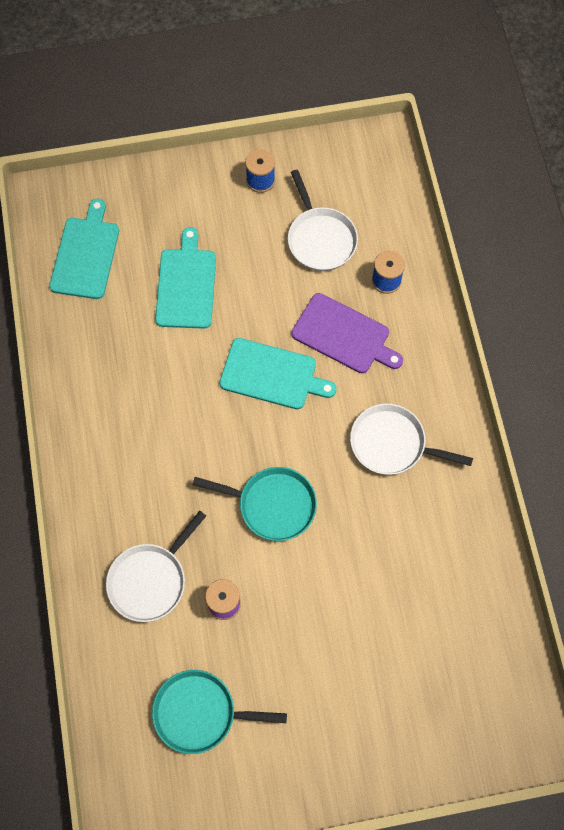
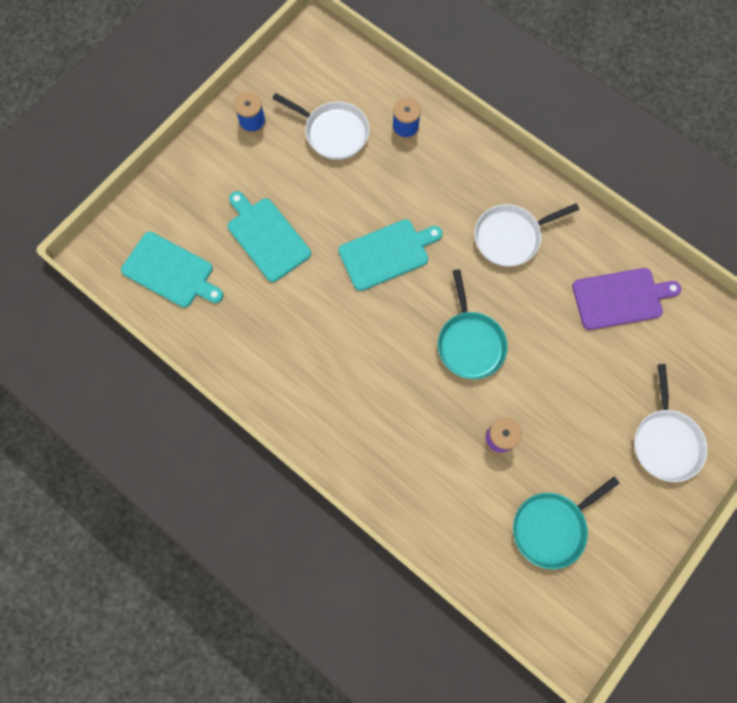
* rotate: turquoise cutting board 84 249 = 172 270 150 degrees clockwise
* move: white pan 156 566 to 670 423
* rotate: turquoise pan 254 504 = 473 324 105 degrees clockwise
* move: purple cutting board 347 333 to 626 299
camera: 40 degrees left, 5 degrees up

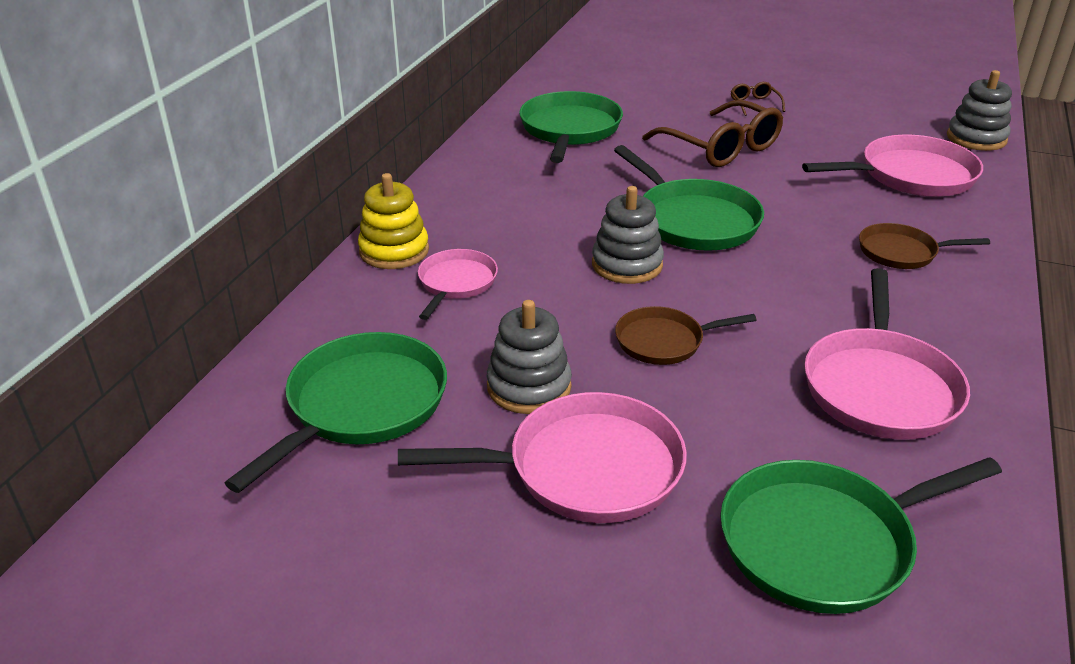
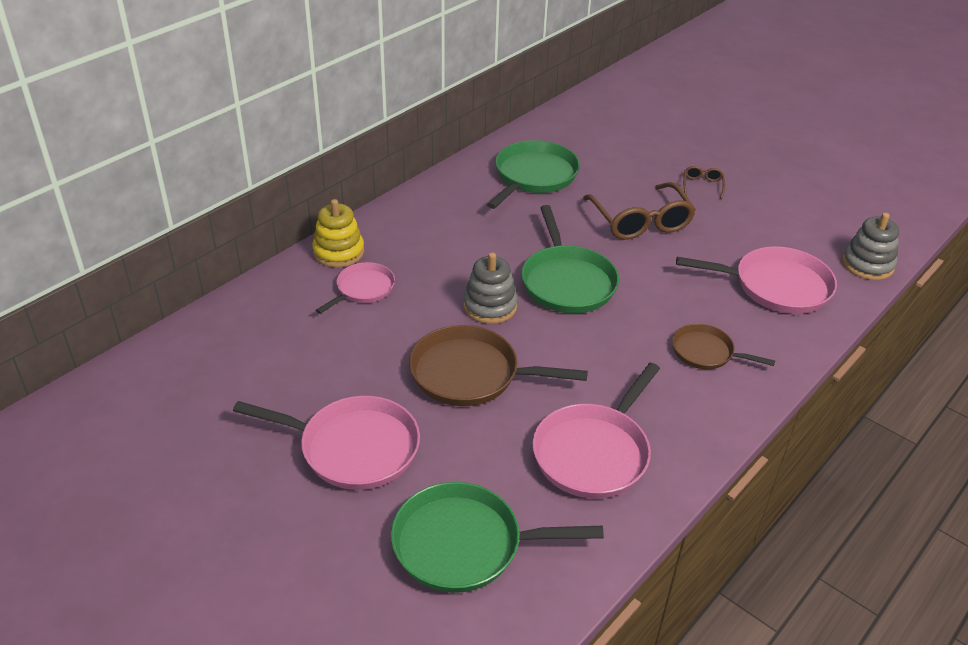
* delete: green pan 336 412
* delete: grey stacking toy 529 357
* resize: brown pan 685 335 = 498 365 x1.68
camera: 20 degrees right, 5 degrees up

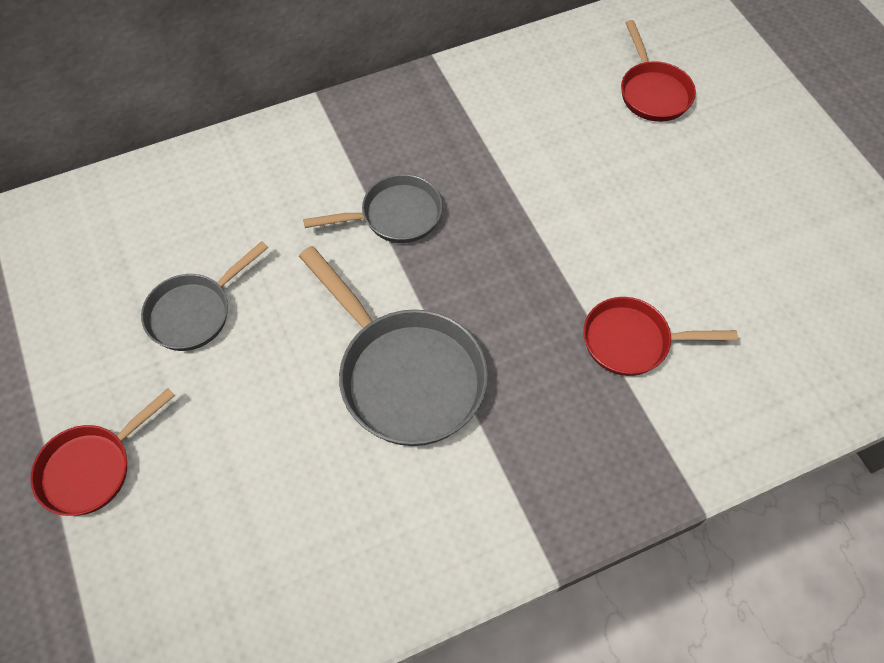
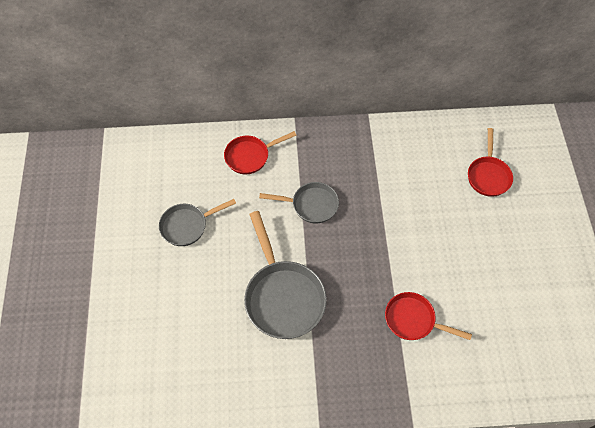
* move: red pan 102 452 to 260 152
camera: 20 degrees right, 0 degrees up

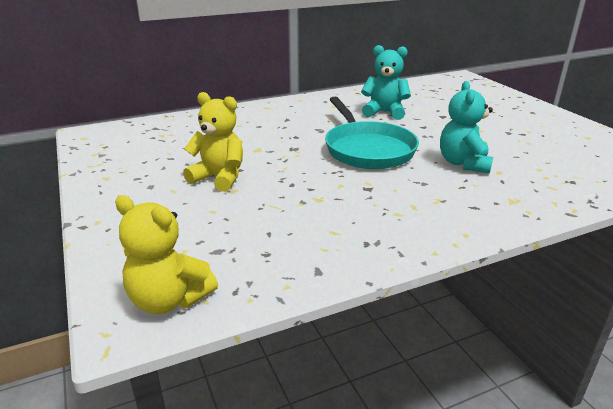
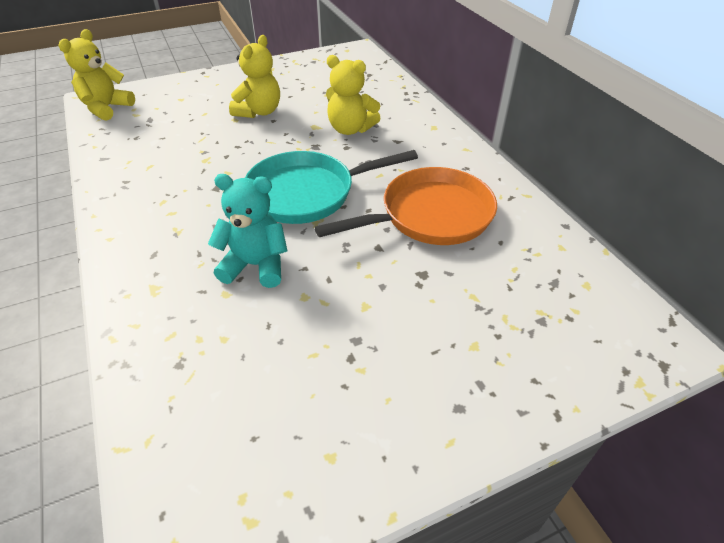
* replace: turquoise teddy bear 386 82 to orange pan 405 206
* insert: yellow teddy bear 353 95
camera: 90 degrees right, 15 degrees up

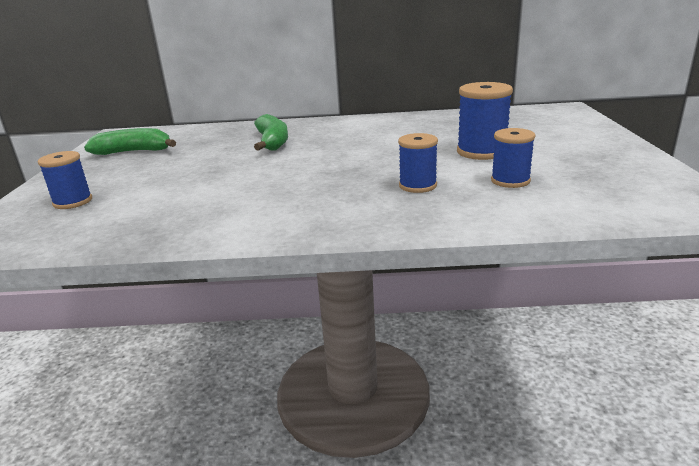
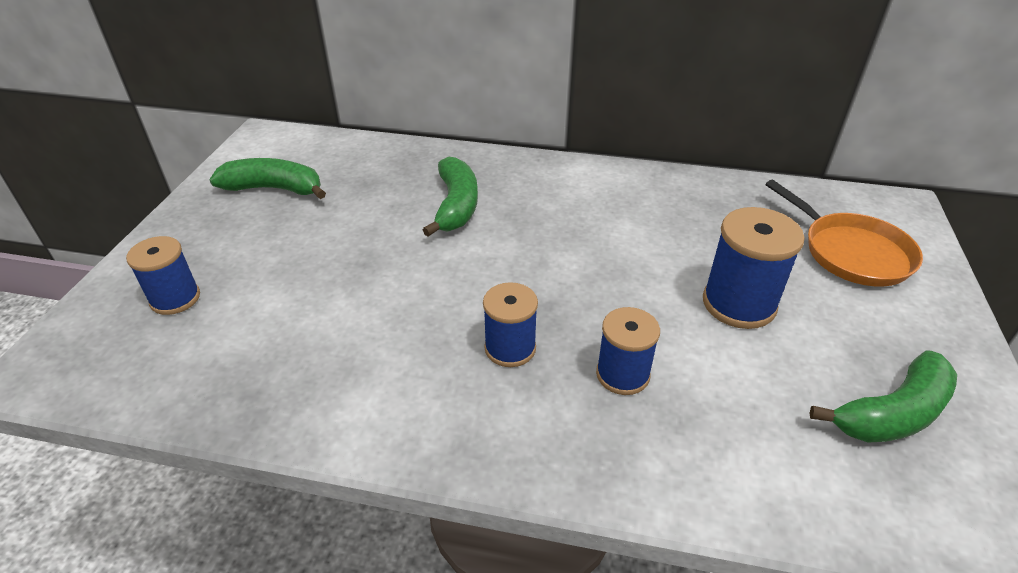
* move: blue spool 513 158 to 510 324
* insert: orange pan 844 233
* insert: green banana 883 397
camera: 10 degrees right, 15 degrees up

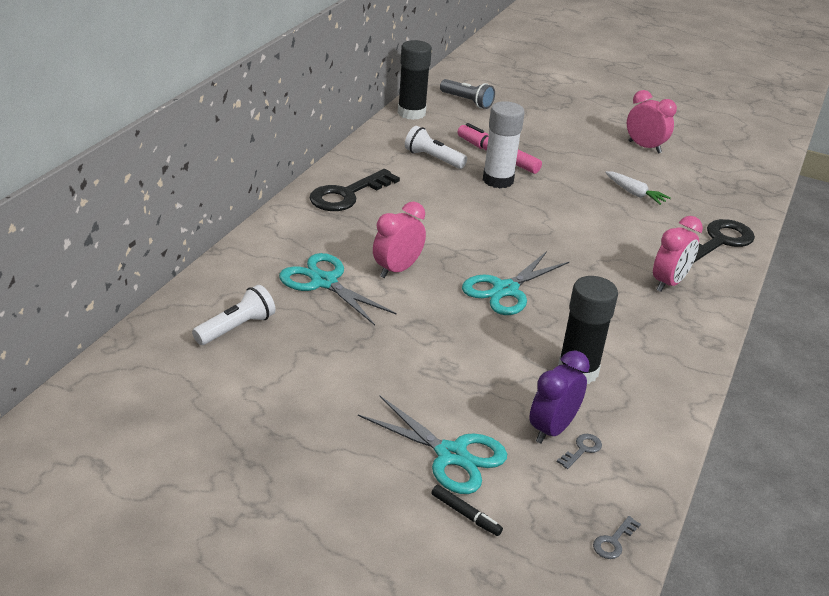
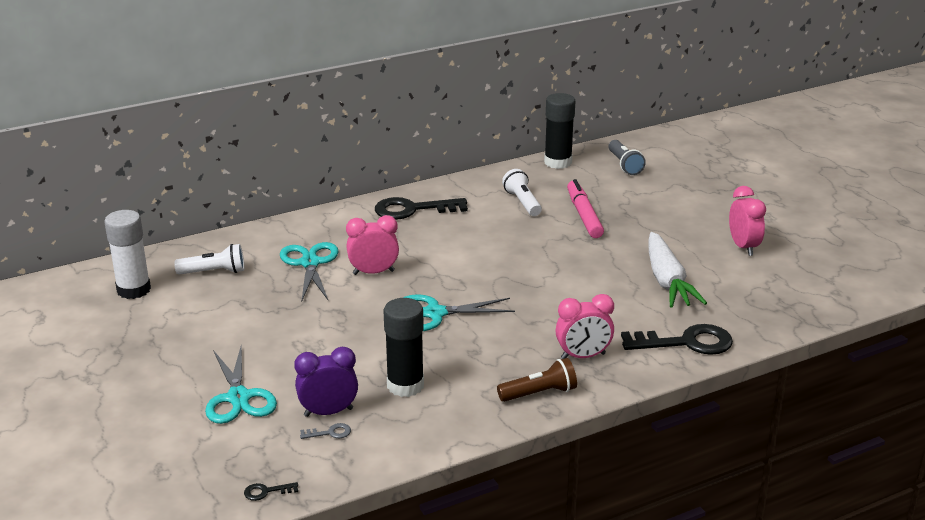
* delete: black marker 467 510
* move: white glue stick 504 144 to 127 254
* recolor: grey key 617 537 to black key 271 491
* resize: white carrot 638 188 = 677 269 x1.83
* insert: brown flashlight 537 380
camera: 40 degrees right, 5 degrees down

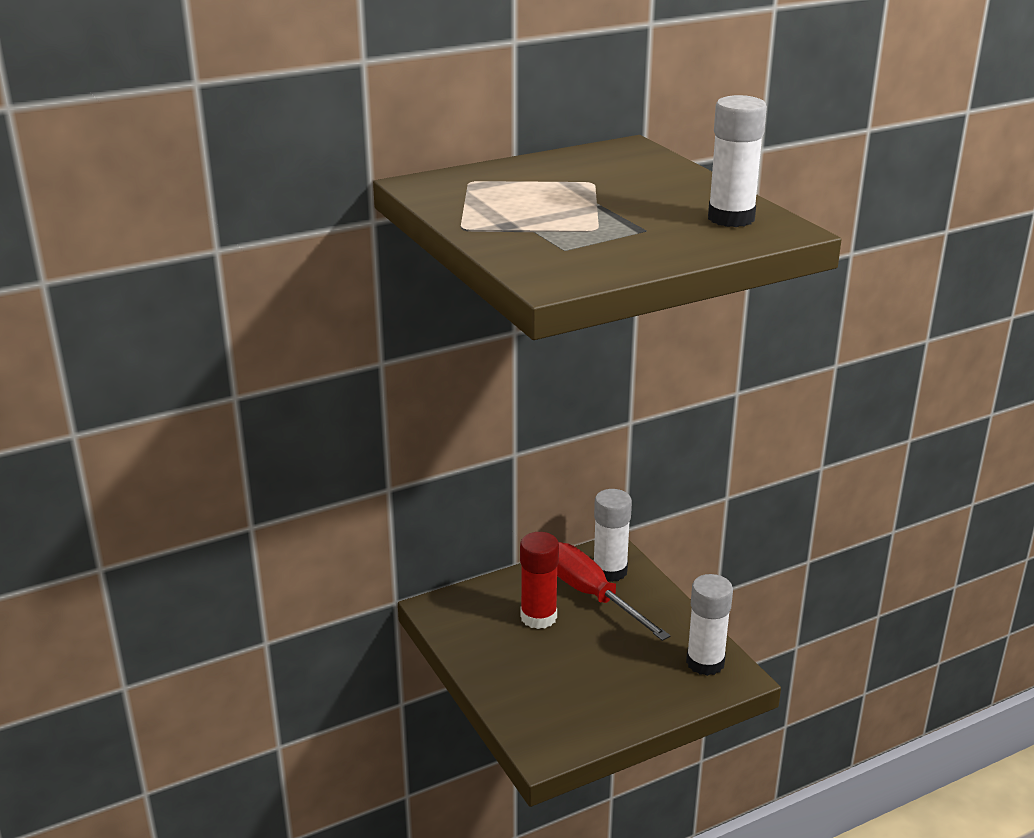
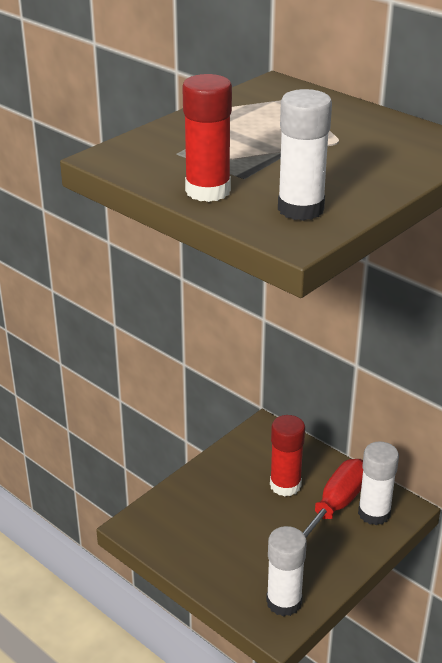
* insert: red glue stick 207 138
camera: 70 degrees right, 5 degrees up

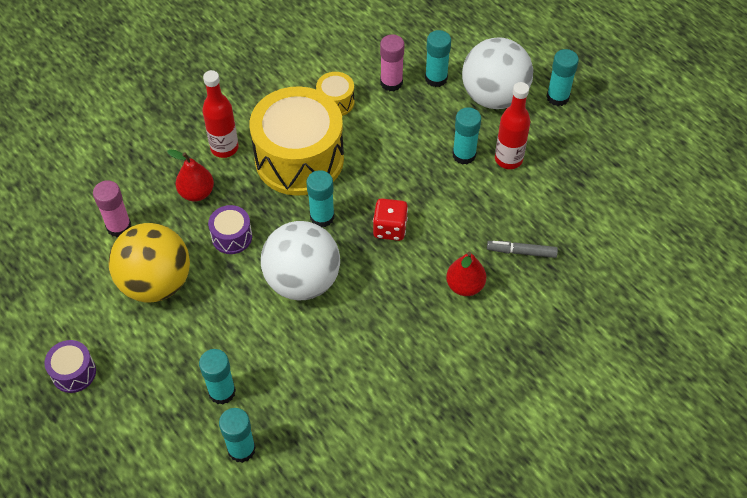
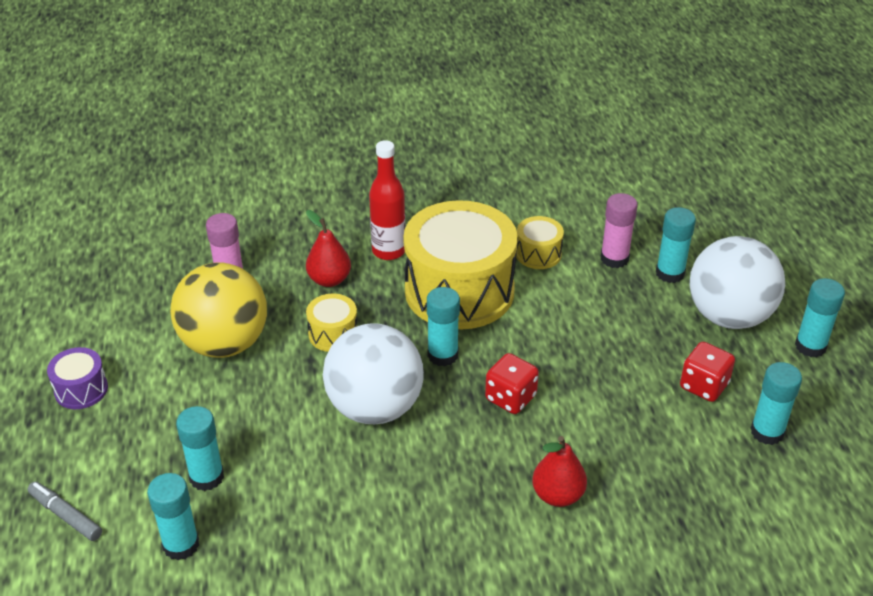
* recolor: purple drum 230 229 to yellow drum 331 323
* move: turquoise glue stick 466 136 to 776 403
* move: grey marker 522 249 to 65 511
* replace: red bottle 512 125 to red dice 707 372
camera: 30 degrees right, 15 degrees down

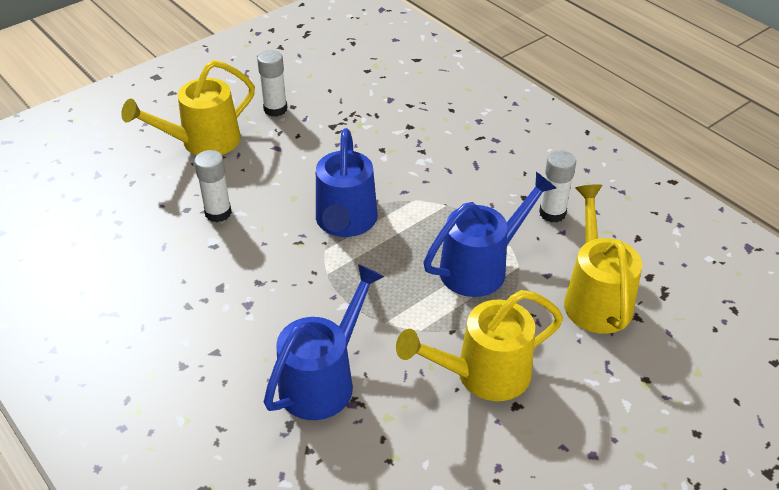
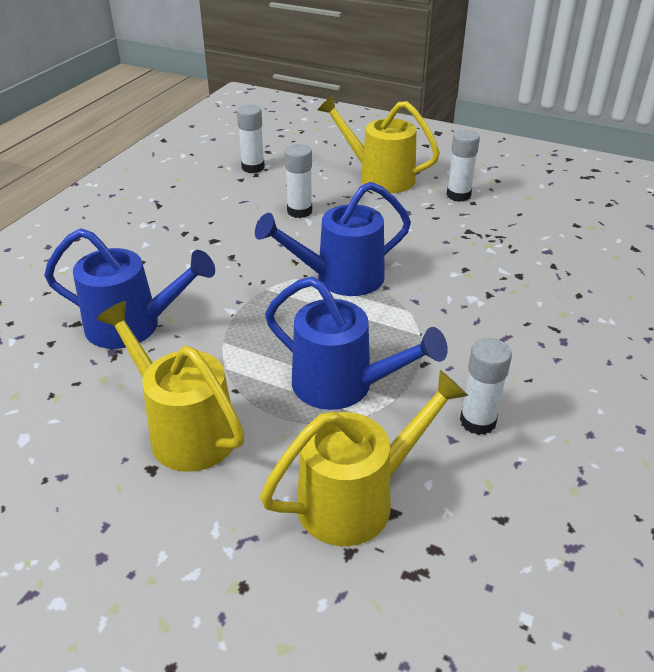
* insert: white glue stick 251 139
camera: 65 degrees right, 5 degrees down

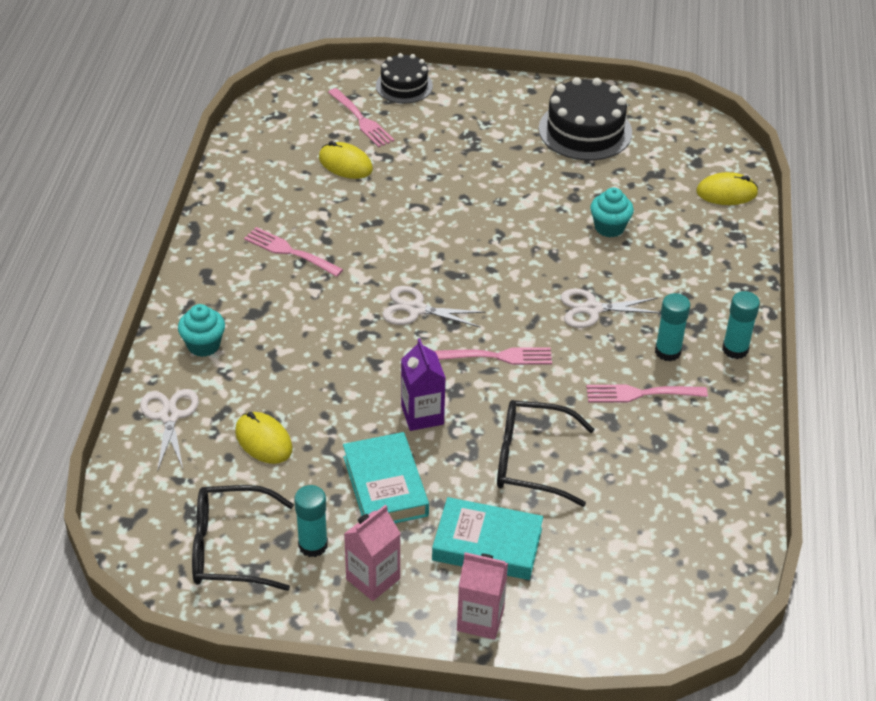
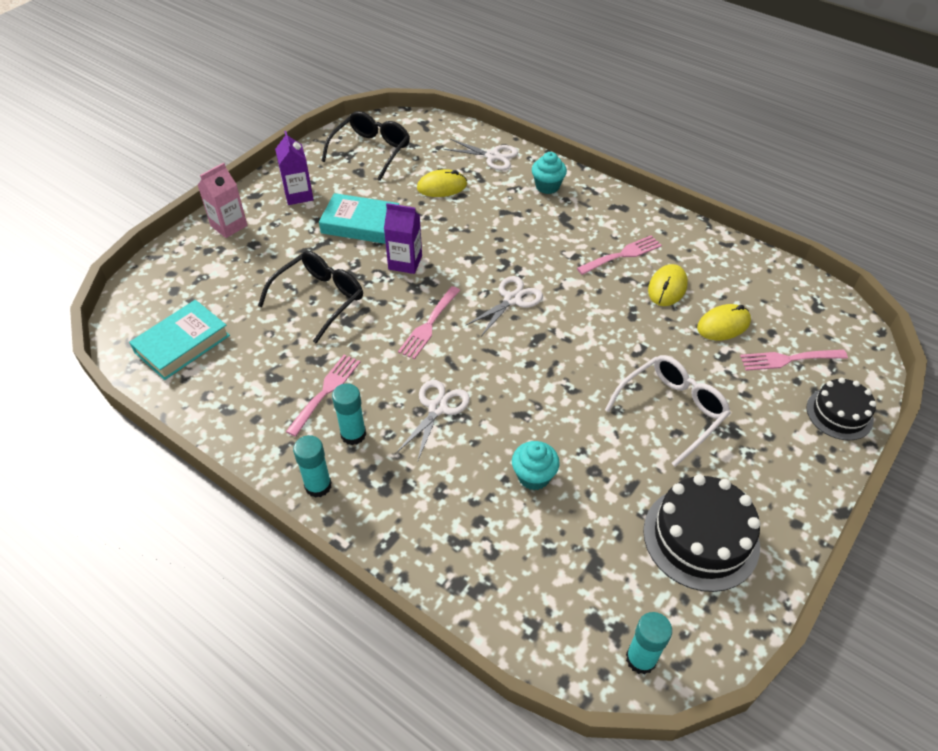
* move: turquoise glue stick 311 521 to 649 643
* recolor: pink carton 372 552 to purple carton 294 168
* move: turquoise book 487 538 to 179 340
* move: yellow mouse 727 188 to 668 285
* insert: white glasses 668 411
camera: 120 degrees right, 5 degrees up

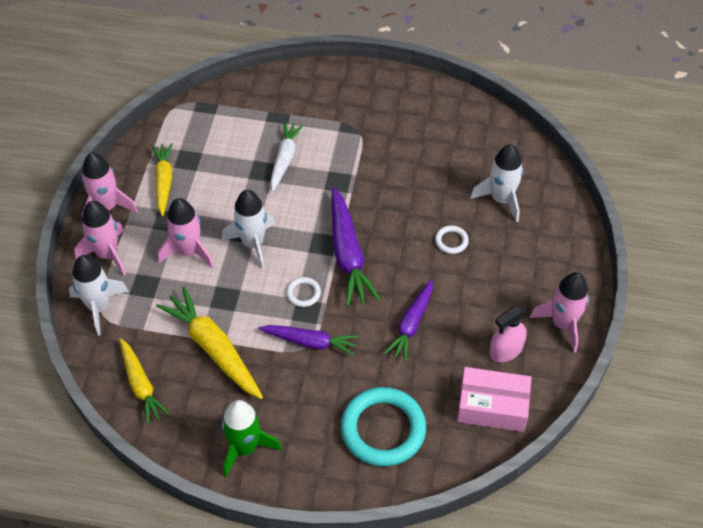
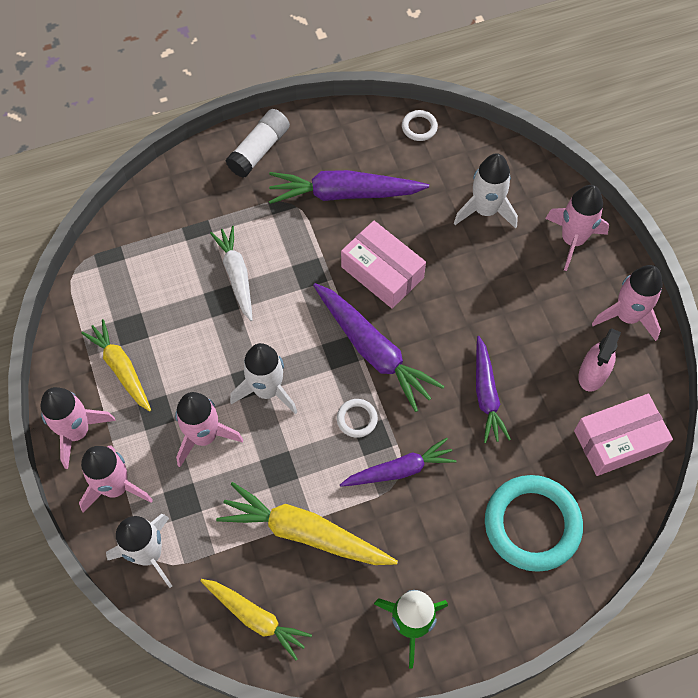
* move: white ring 452 239 to 420 125
* insert: white glue stick 258 143
* insert: purple carrot 349 187
* insert: pink box 383 265
* insert: pink rocket 577 228
camera: 30 degrees left, 10 degrees up

